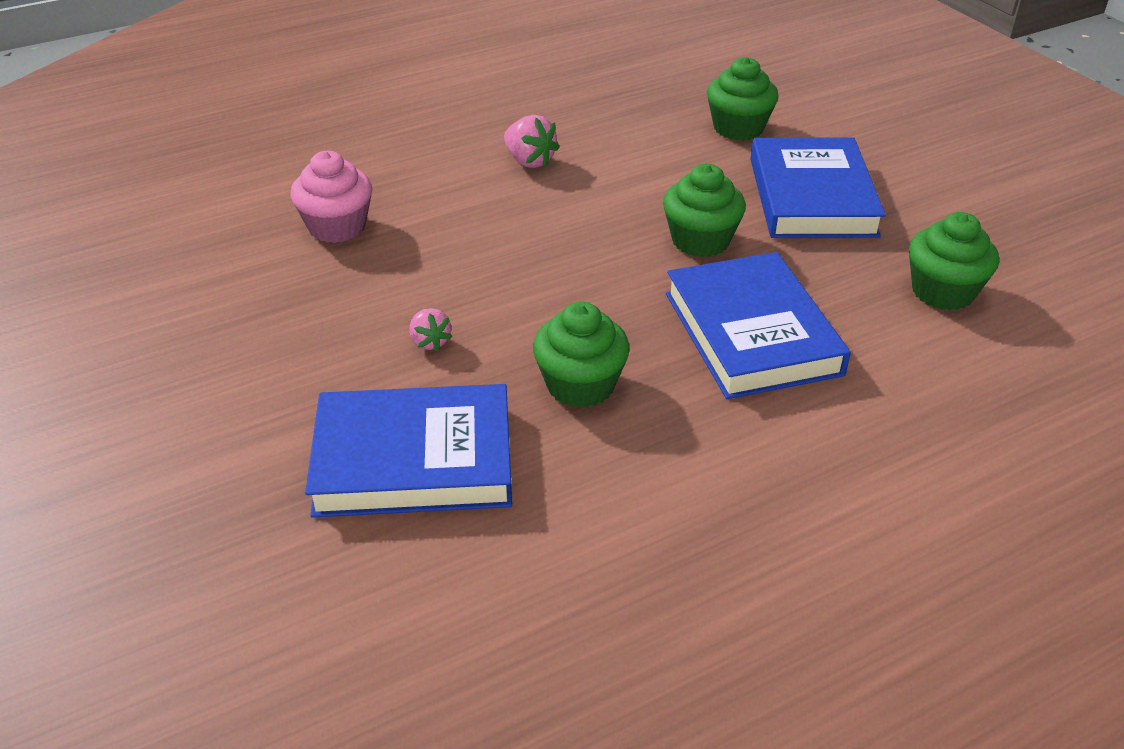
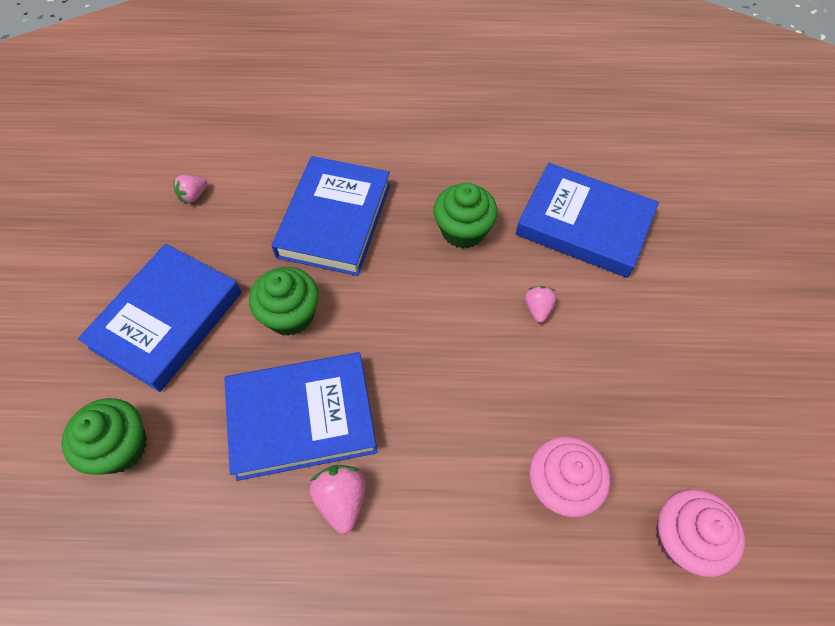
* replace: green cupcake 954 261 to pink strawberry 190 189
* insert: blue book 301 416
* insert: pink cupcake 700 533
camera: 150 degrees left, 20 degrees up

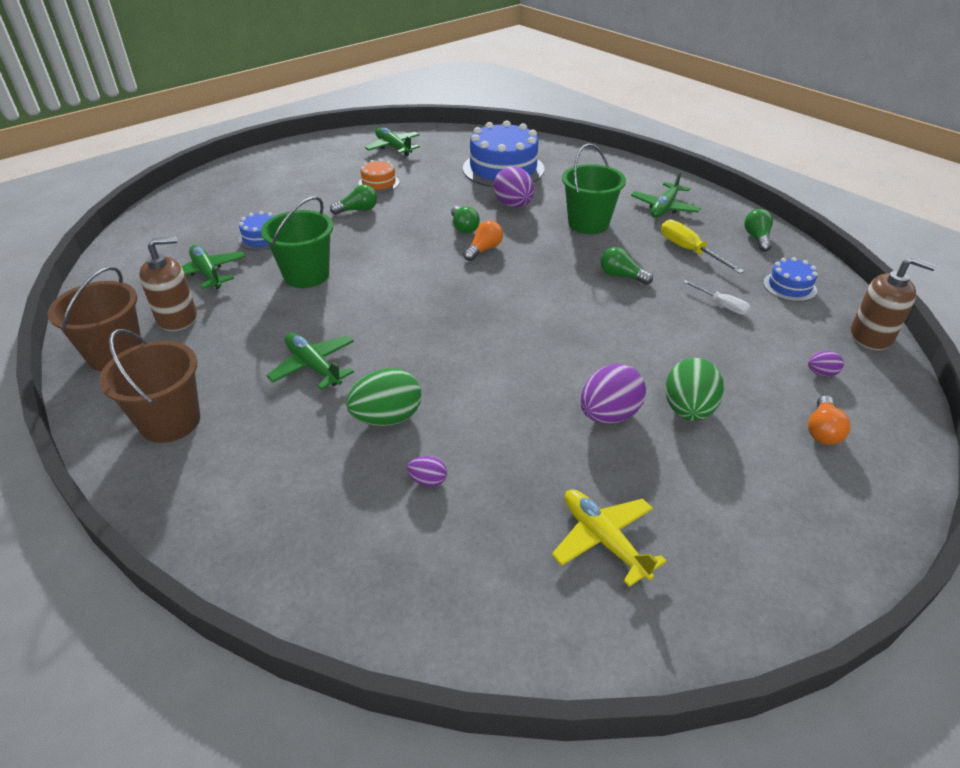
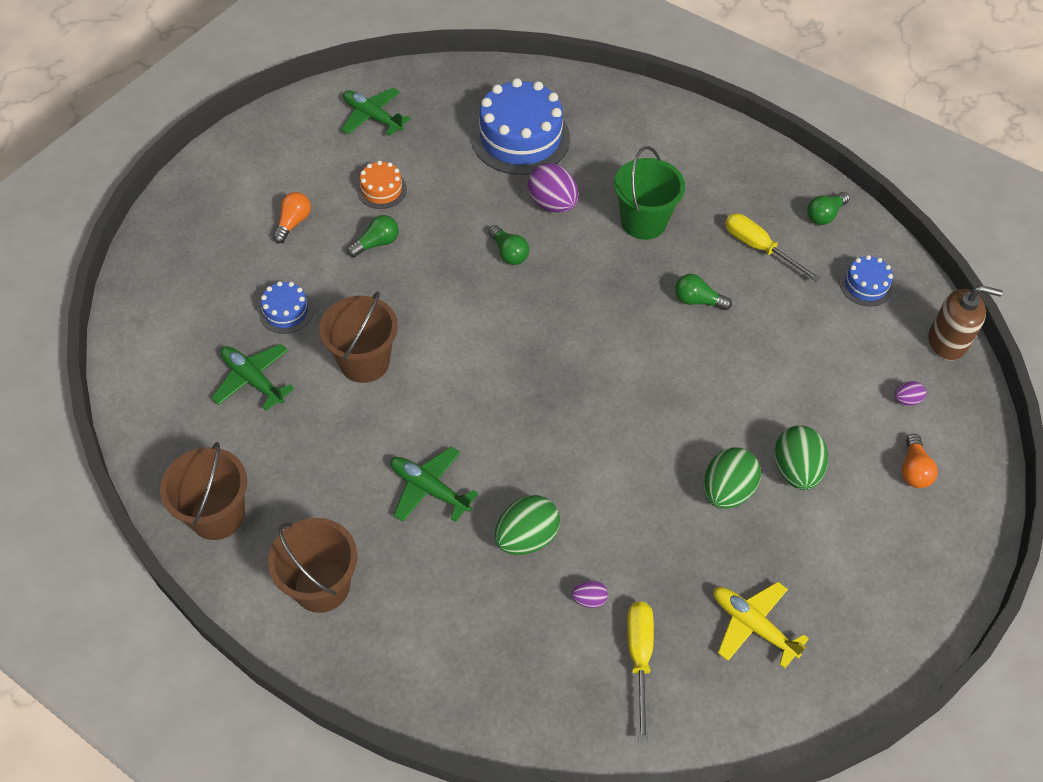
* delete: brown soap dispenser 168 283
* recolor: green bucket 297 242 to brown bucket 358 337
* move: orange light bulb 483 241 to 292 217
* recolor: purple egg 613 394 to green egg 732 478
* delete: green plane 666 194
* delete: white screwdriver 716 297
* rotate: green light bulb 758 230 = 828 208 120 degrees counterclockwise
* insert: yellow screwdriver 640 672
camera: 15 degrees left, 15 degrees up

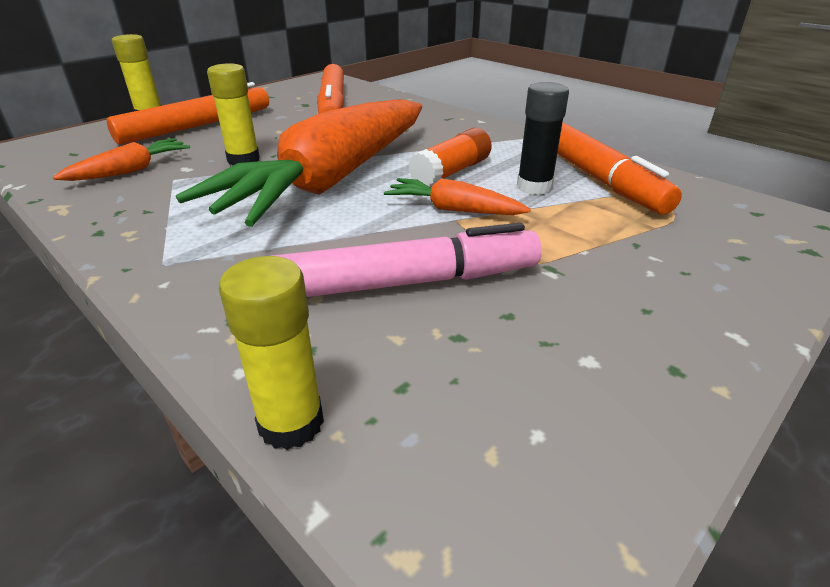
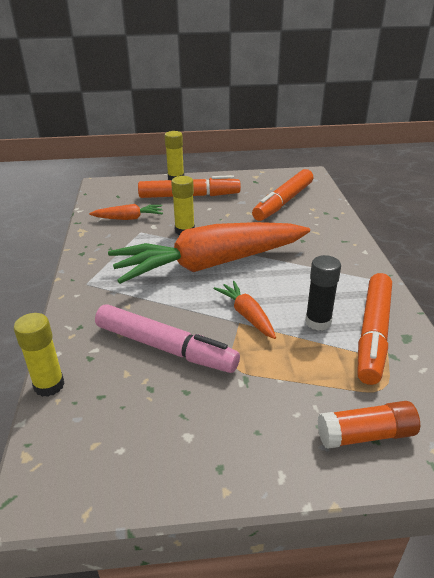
* move: orange glue stick 450 157 to 369 425
camera: 40 degrees right, 0 degrees up

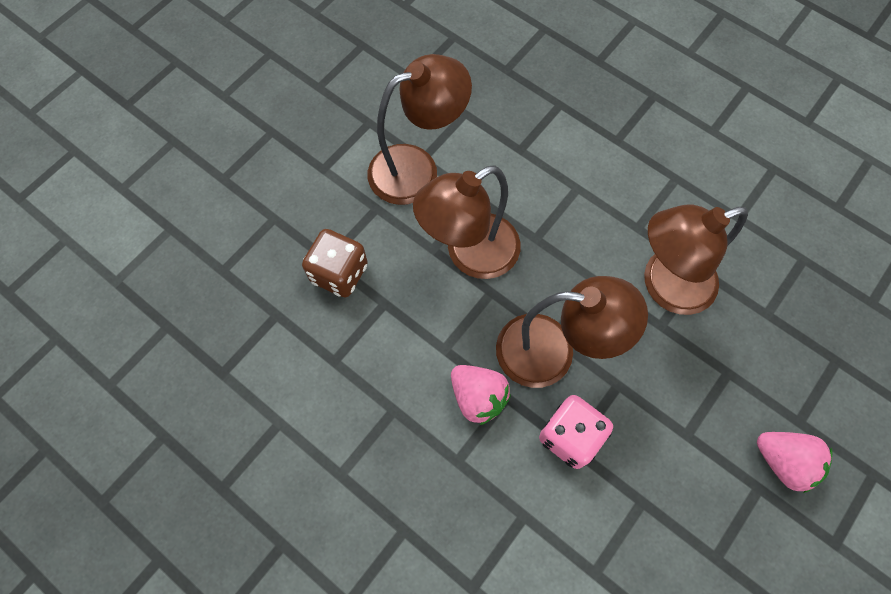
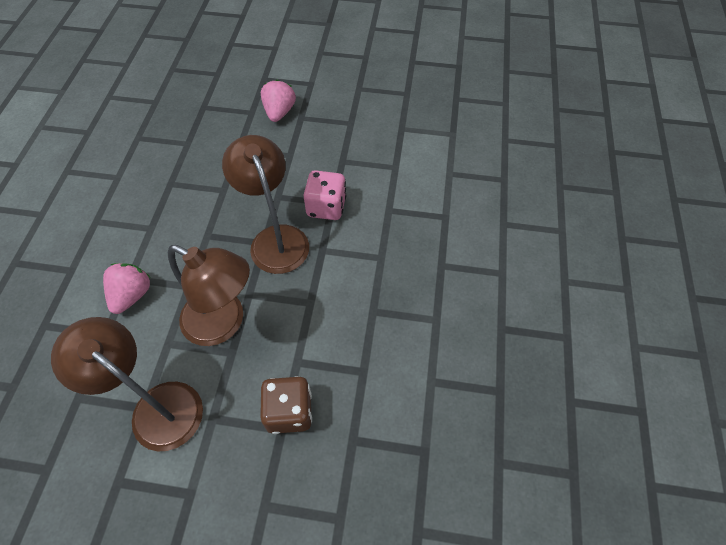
* move: pink strawberry 481 395 to 127 288
* delete: brown lamp 696 259
camera: 120 degrees left, 10 degrees down

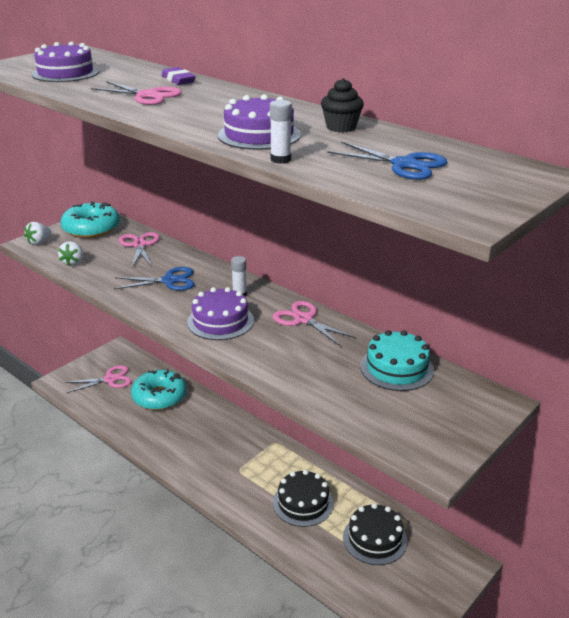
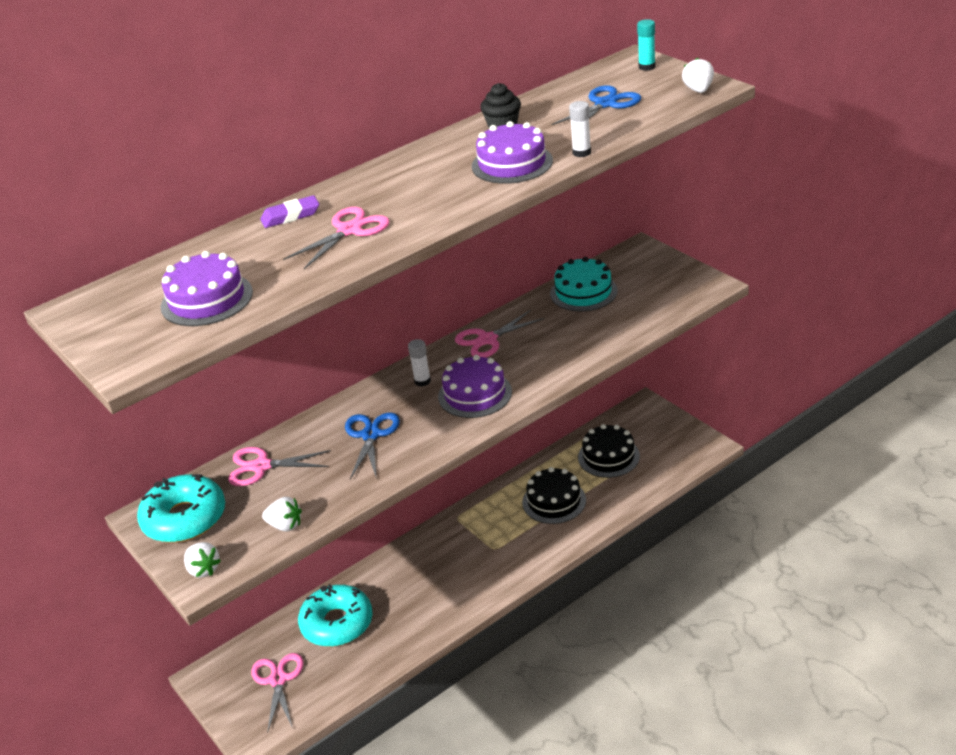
* insert: turquoise glue stick 646 45
* insert: white strawberry 698 75
camera: 75 degrees left, 5 degrees up

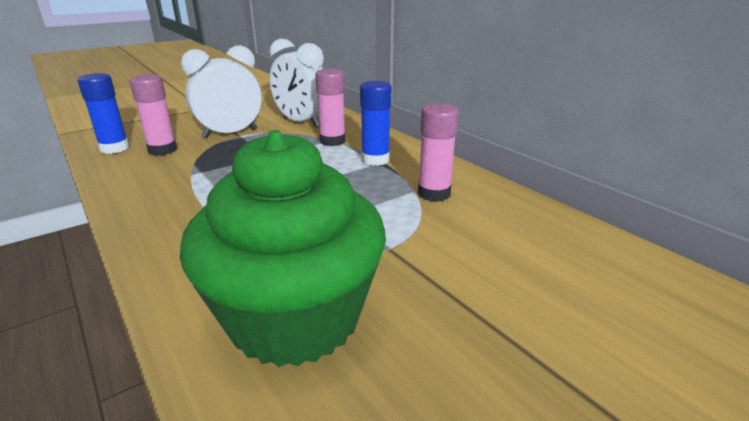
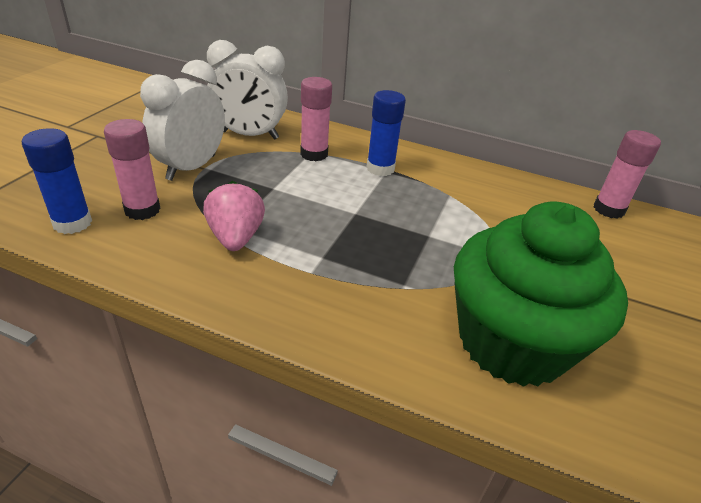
* move: pink glue stick 438 152 to 627 174
* insert: pink strawberry 234 216
camera: 35 degrees left, 10 degrees up

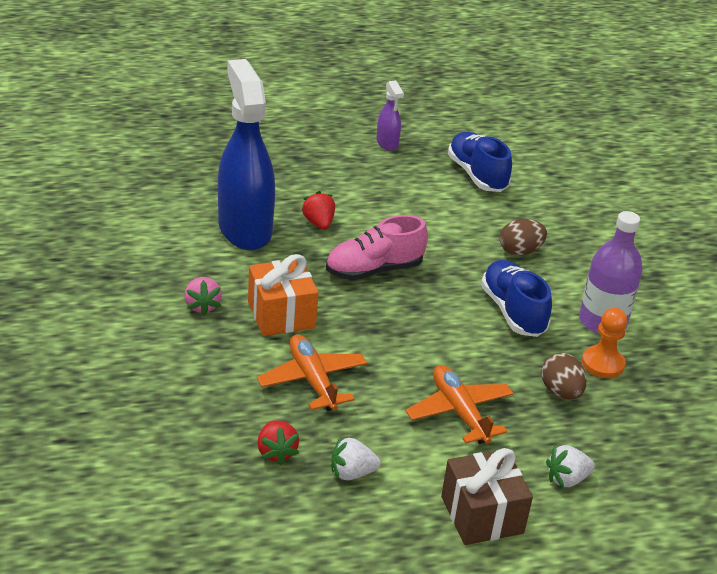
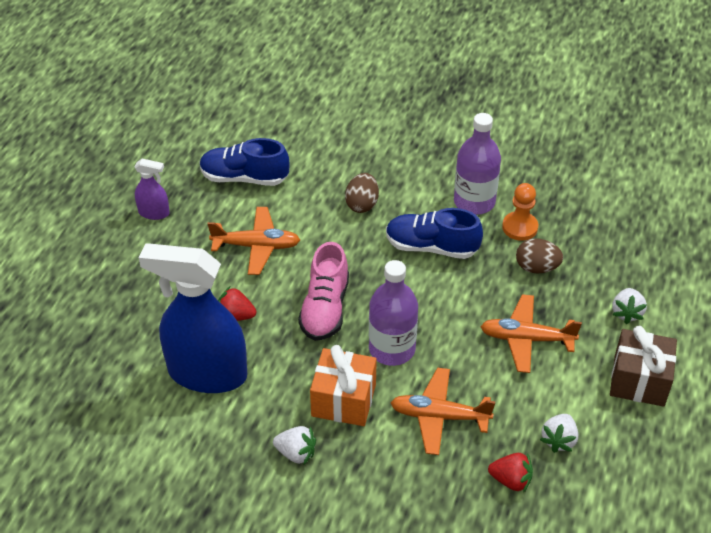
* recolor: pink strawberry 203 296 to white strawberry 294 445
* insert: orange plane 254 241
* insert: purple bottle 393 313
camera: 55 degrees left, 10 degrees up

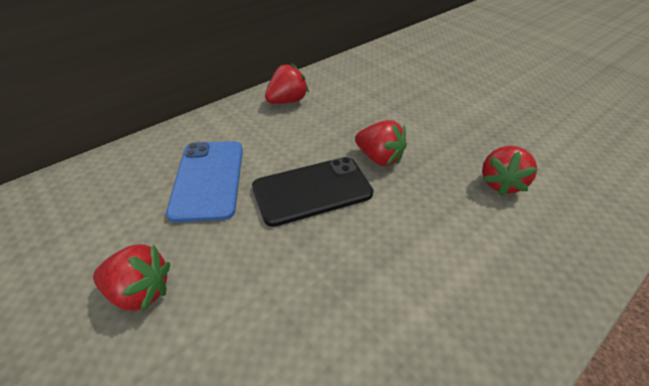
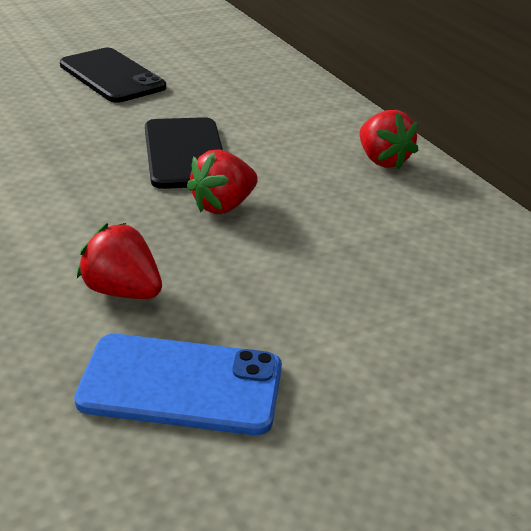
* replace: red strawberry 131 278 to black phone 113 75
* move: blue phone 204 181 to 178 384
camera: 100 degrees right, 10 degrees down

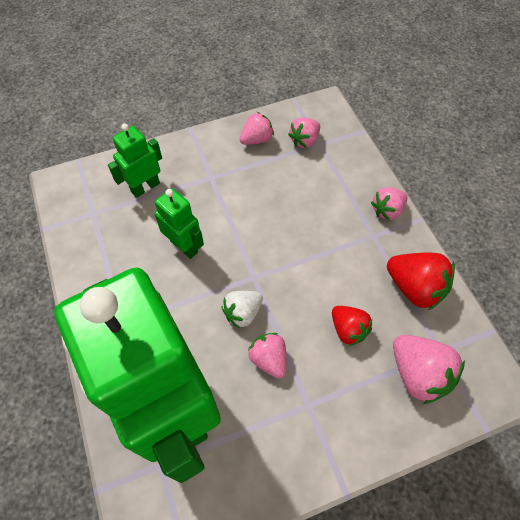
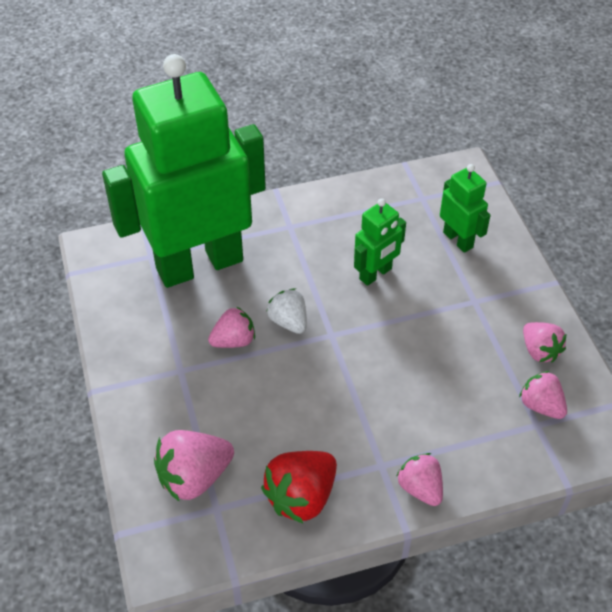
* delete: red strawberry 352 326
camera: 95 degrees right, 10 degrees down

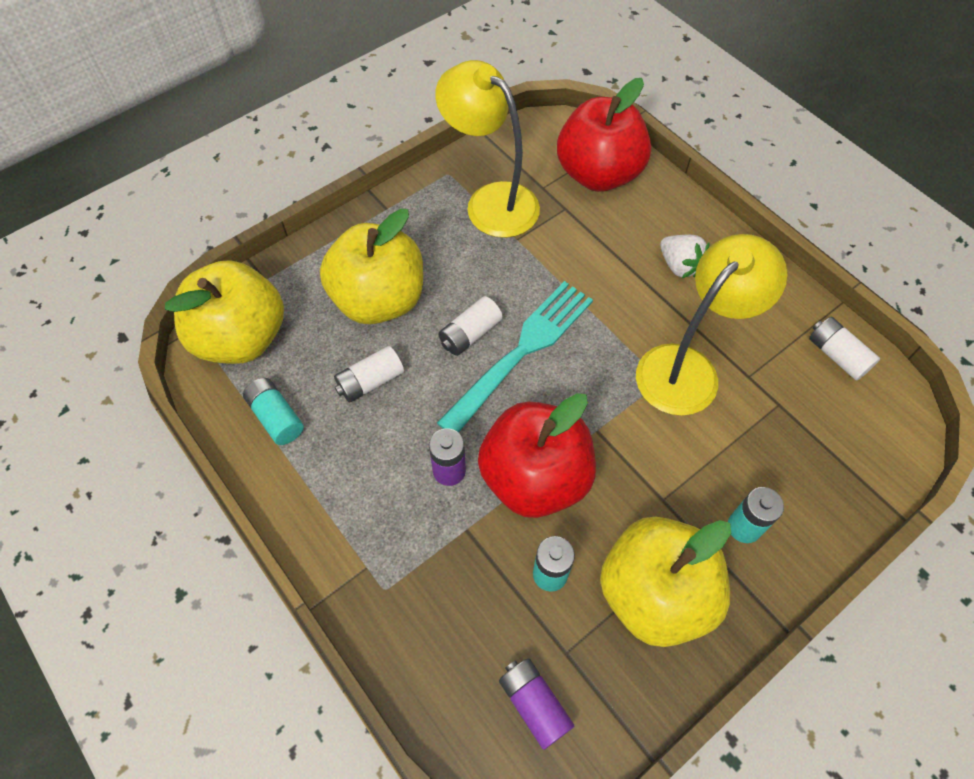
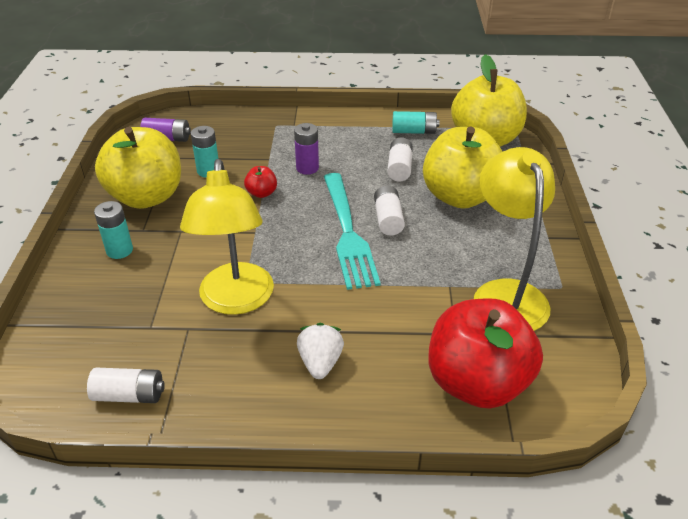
* rotate: yellow lamp 487 149 = 514 239 90 degrees counterclockwise
* resize: red apple 537 455 = 260 182 x0.40
* rotate: white strawberry 685 257 = 320 351 90 degrees clockwise
camera: 130 degrees right, 20 degrees down

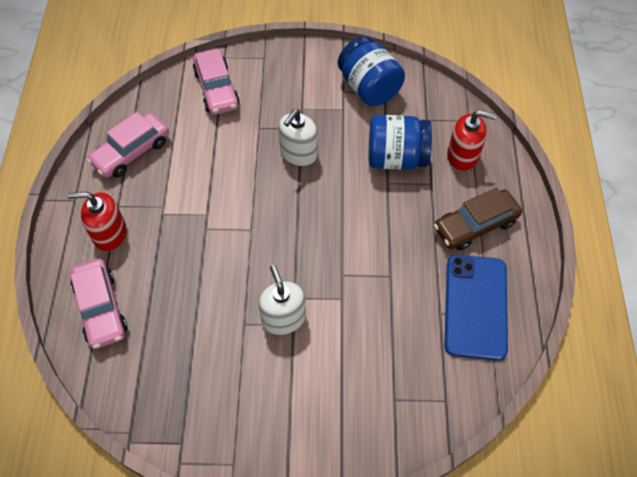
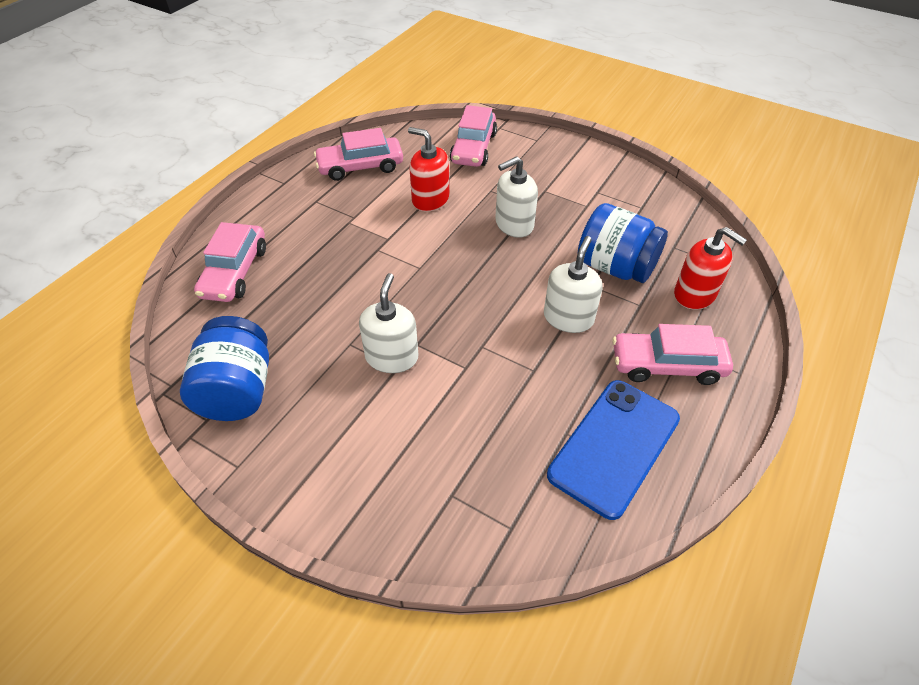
* move: red soap dispenser 97 221 to 428 169
* move: blue jar 371 71 to 224 368
* recolor: brown car 478 219 to pink car 672 354
* insert: white soap dispenser 573 284
camera: 30 degrees right, 10 degrees down

